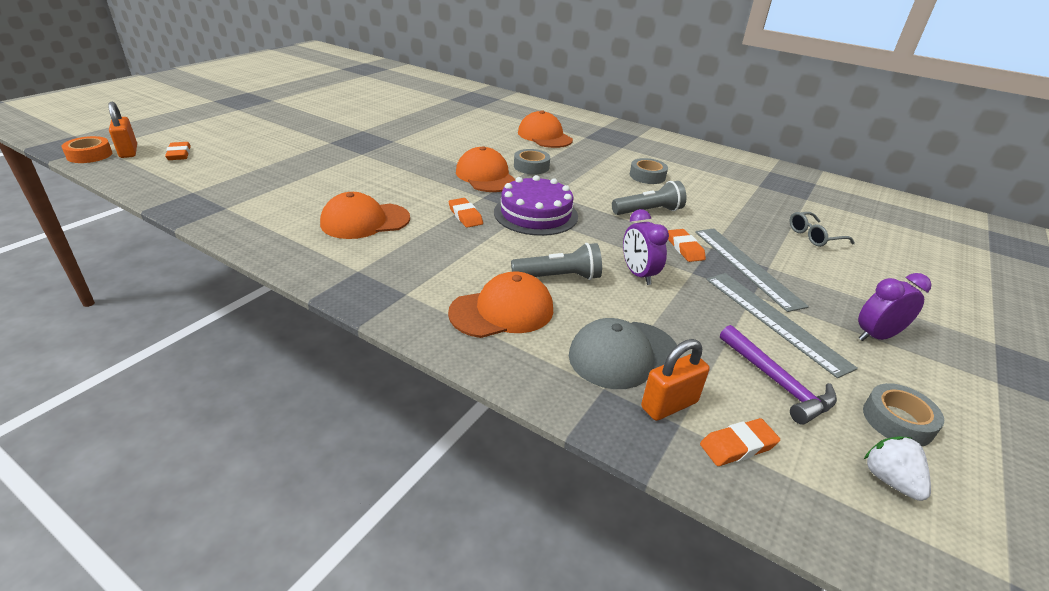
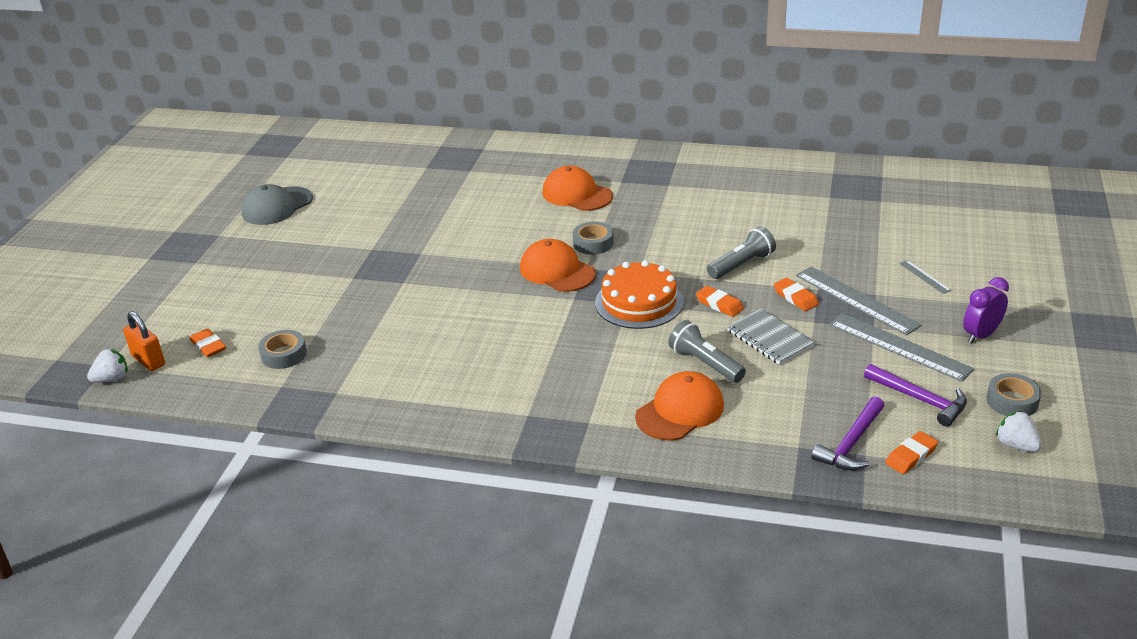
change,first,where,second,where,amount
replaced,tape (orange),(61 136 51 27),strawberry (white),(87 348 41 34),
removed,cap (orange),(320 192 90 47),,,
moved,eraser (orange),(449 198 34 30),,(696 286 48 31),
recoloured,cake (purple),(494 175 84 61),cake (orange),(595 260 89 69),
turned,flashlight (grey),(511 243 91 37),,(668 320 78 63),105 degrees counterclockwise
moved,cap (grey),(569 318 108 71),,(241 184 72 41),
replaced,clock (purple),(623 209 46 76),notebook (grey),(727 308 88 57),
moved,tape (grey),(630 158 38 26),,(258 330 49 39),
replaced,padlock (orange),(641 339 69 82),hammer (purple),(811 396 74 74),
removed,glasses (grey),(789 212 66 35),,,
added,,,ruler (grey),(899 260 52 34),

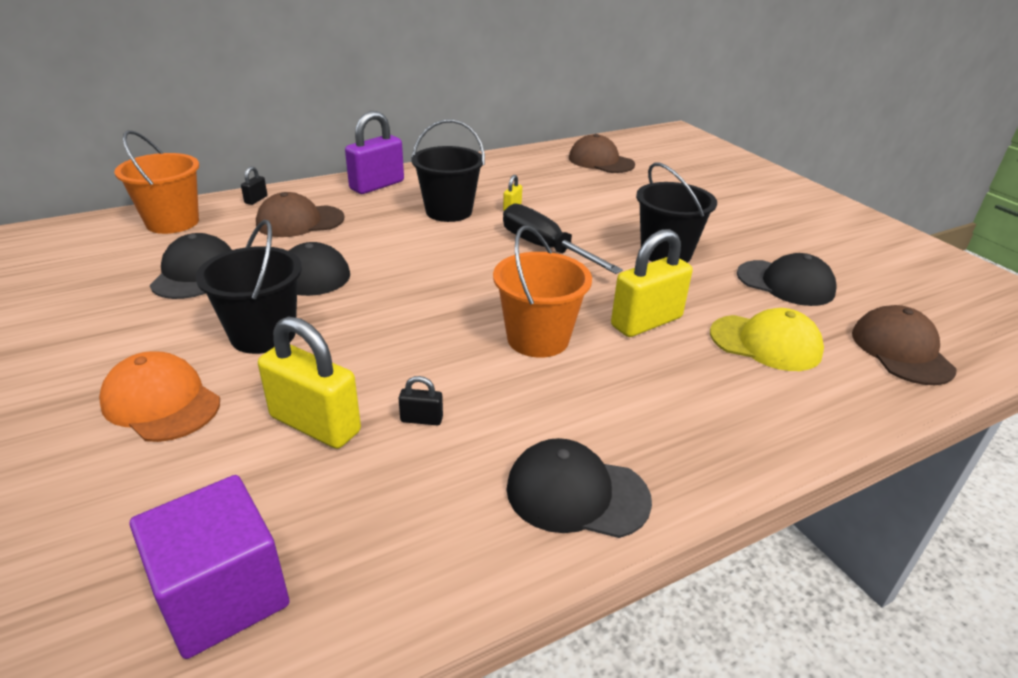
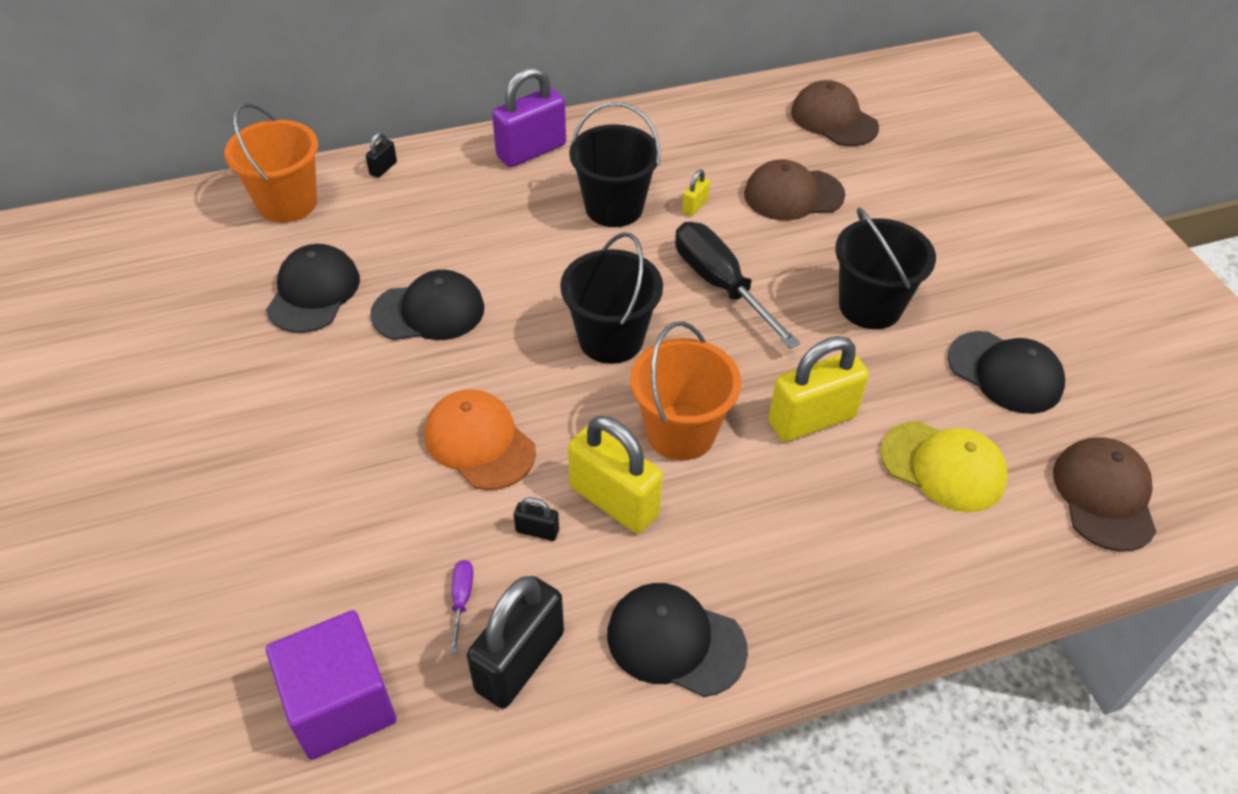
change,first,where,second,where,amount
moved,cap (orange),(99 351 121 91),,(425 389 111 101),
moved,bucket (black),(195 220 107 134),,(560 232 103 132),
moved,cap (brown),(256 192 89 45),,(744 159 101 62),
moved,padlock (yellow),(258 316 103 133),,(568 416 95 117),
added,,,screwdriver (purple),(450 560 23 93),
added,,,padlock (black),(467 576 97 133),

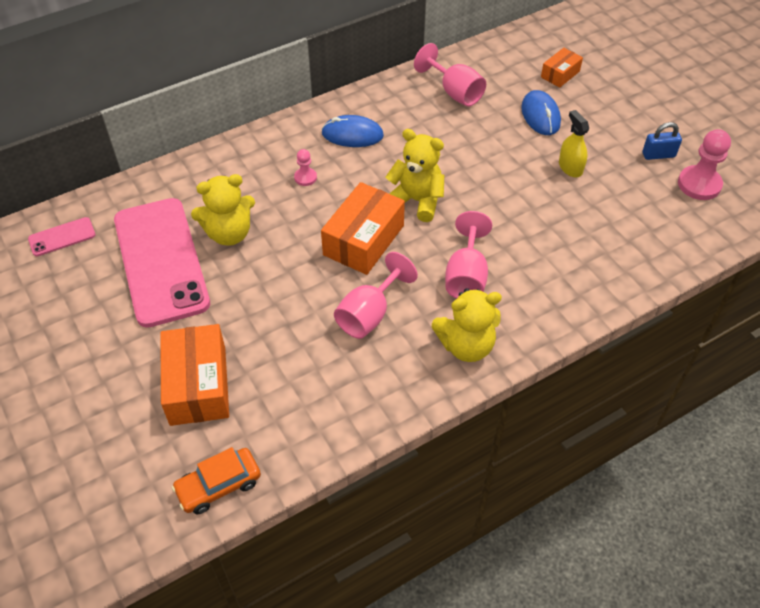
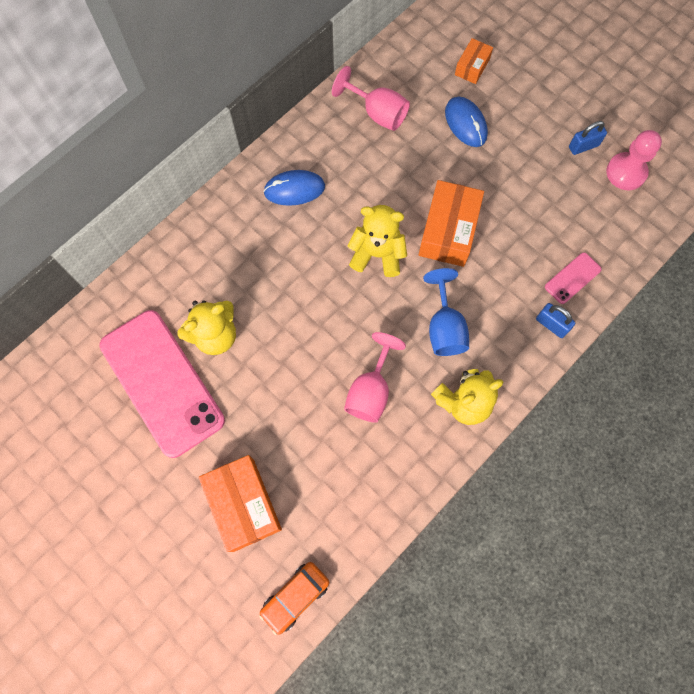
change,first,where,second,where,amount
moved,phone (pink),(28 217 67 39),,(545 253 57 51),
removed,pawn (pink),(294 149 23 37),,,
moved,box (orange),(321 182 84 93),,(418 180 66 87),
recoloured,goblet (pink),(445 211 47 88),goblet (blue),(423 268 46 88),
removed,spray bottle (yellow),(559 110 30 67),,,
added,,,padlock (blue),(536 303 39 35),

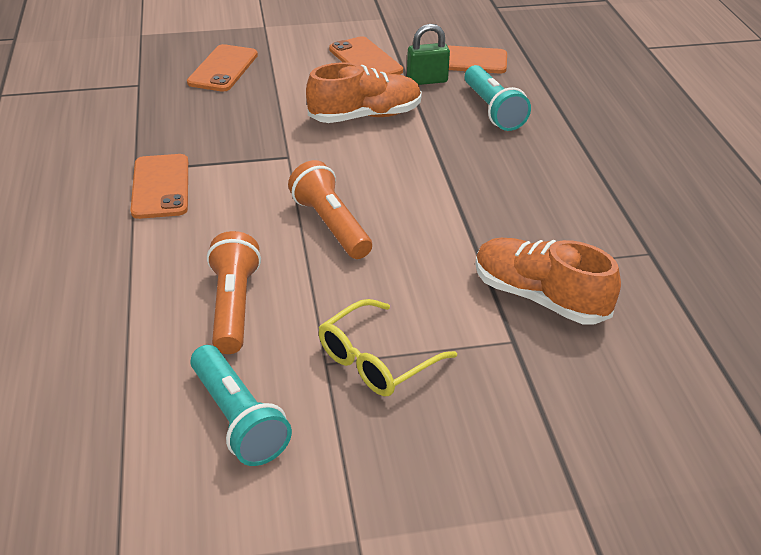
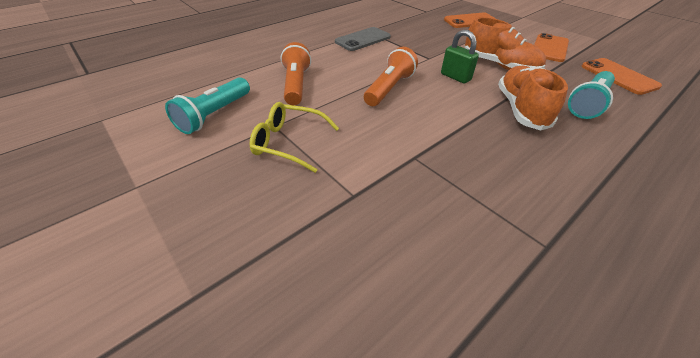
change,first,where,second,where,amount
recoloured,phone (orange),(131 154 57 65),phone (grey),(335 27 56 24),
turned,flashlight (orange),(207 231 54 123),,(281 42 30 63),60 degrees counterclockwise
moved,padlock (green),(407 24 43 61),,(441 30 38 53),
moved,shoe (orange),(475 238 146 87),,(498 66 70 64),

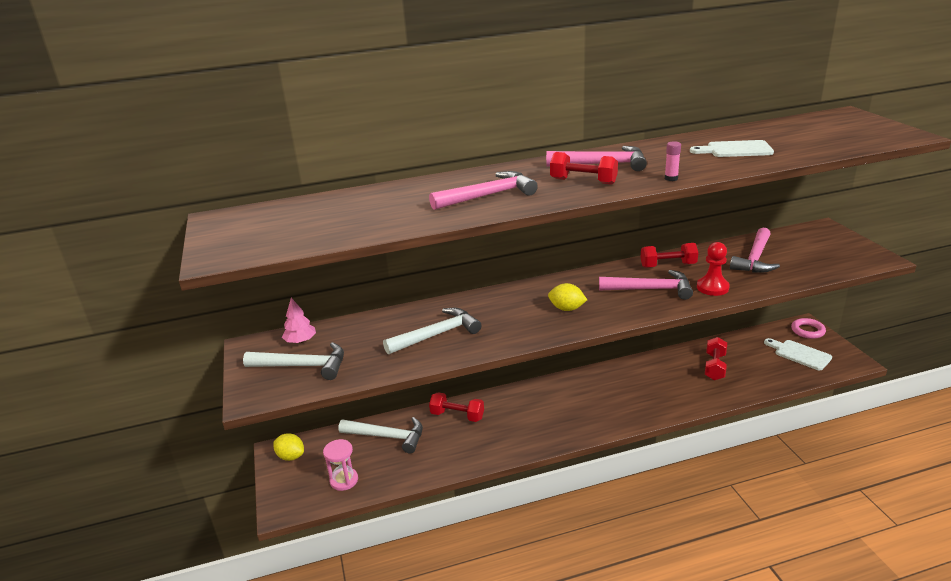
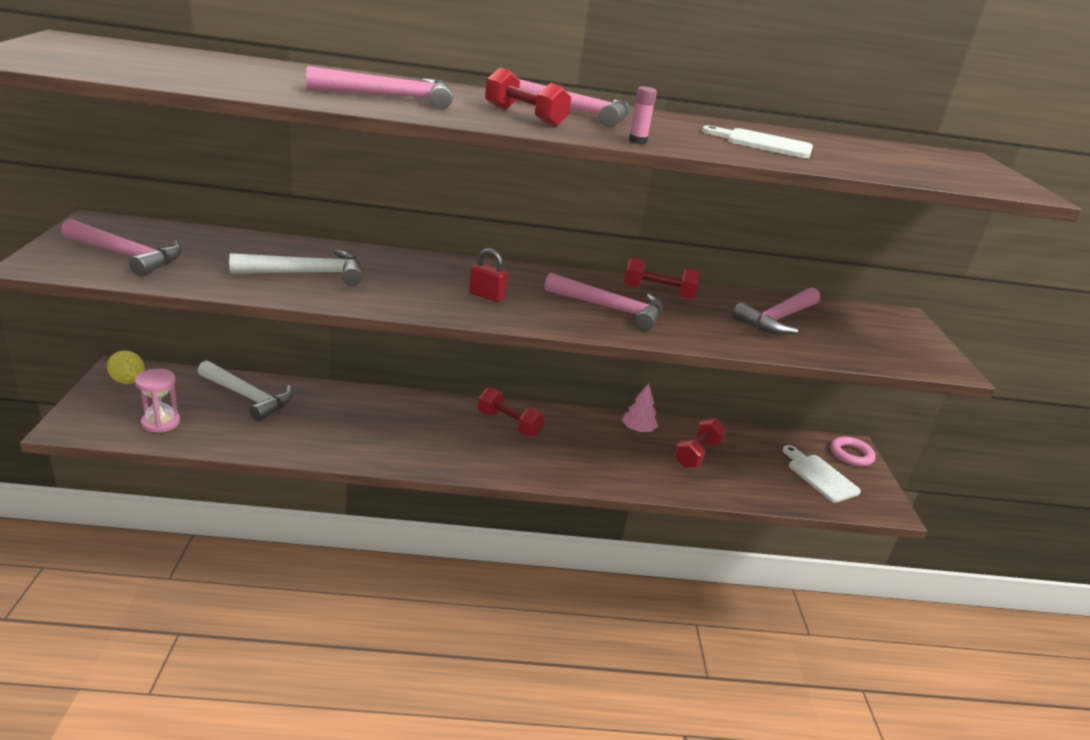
change,first,where,second,where,amount
recoloured,hammer (white),(243 342 101 38),hammer (pink),(61 219 121 57),
moved,tree (pink),(282 298 34 45),,(622 383 36 49),
moved,dumbbell (red),(429 392 55 30),,(478 388 66 49),
replaced,lemon (yellow),(548 283 39 28),padlock (red),(469 248 39 54),
removed,pawn (red),(697 242 33 54),,,

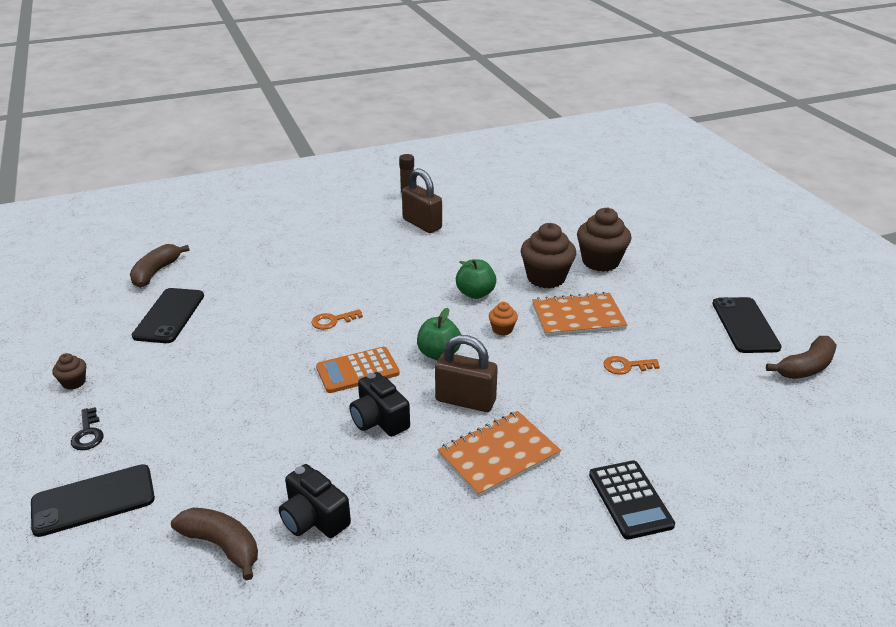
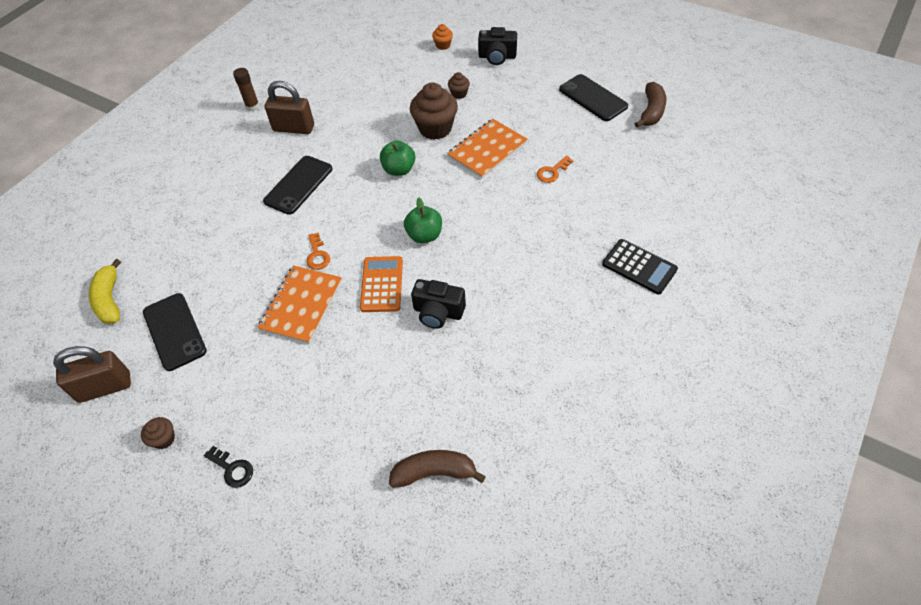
change,first,where,second,where,amount
moved,phone (black),(31 464 124 73),,(263 156 69 59),
recoloured,banana (brown),(130 244 59 44),banana (yellow),(89 259 32 65),
moved,camera (black),(279 464 72 74),,(478 27 39 38),
turned,key (orange),(311 309 52 21),,(306 233 24 37),45 degrees counterclockwise
turned,calculator (orange),(316 347 84 46),,(360 256 43 56),150 degrees clockwise
moved,padlock (brown),(435 335 63 77),,(53 346 78 57),
moved,notebook (orange),(438 411 123 86),,(257 265 85 79),
moved,cupcake (orange),(489 302 29 34),,(432 24 21 26),
resized,cupcake (brown),(577 208 54 64),,(448 72 22 27),x0.49

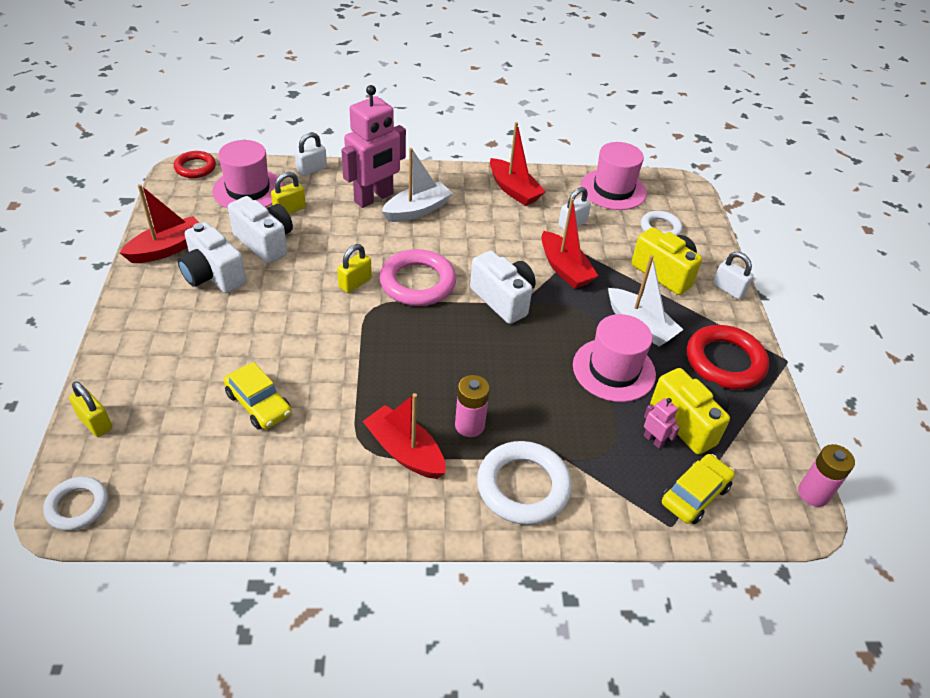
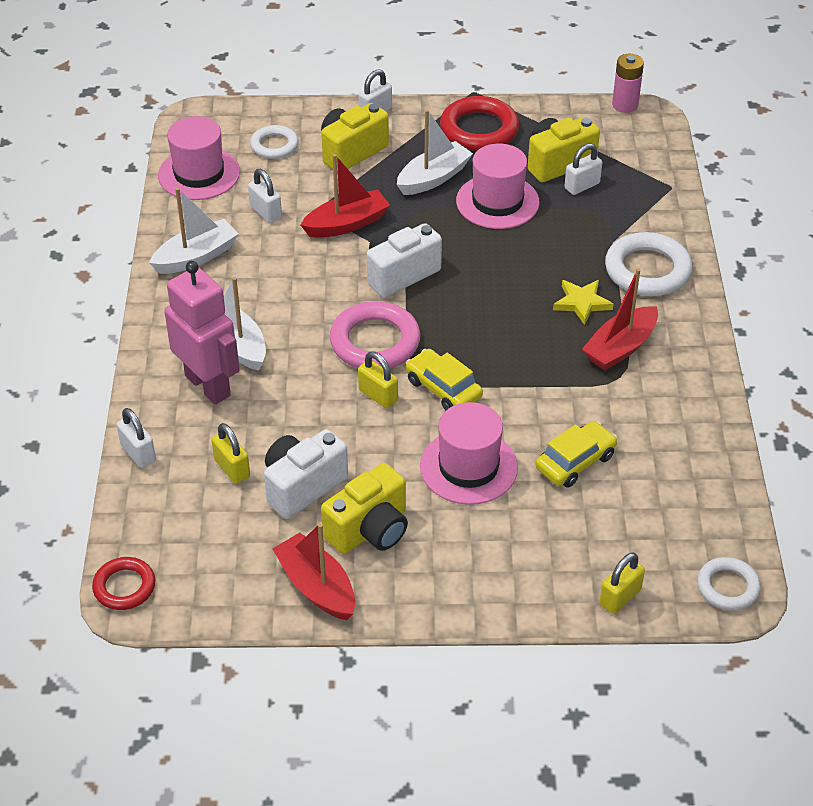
change,first,where,second,where,amount
recoloured,camera (white),(177 222 69 71),camera (yellow),(321 463 87 91),
moved,hat (pink),(212 140 71 69),,(420 402 98 103),
replaced,battery (pink),(455 375 35 62),star (yellow),(553 280 61 45),
recoloured,boat (red),(490 122 56 84),boat (white),(149 188 90 86),
replaced,robot (pink),(644 398 36 51),padlock (white),(565 143 37 52),
moved,car (yellow),(662 454 73 70),,(406 349 77 61),

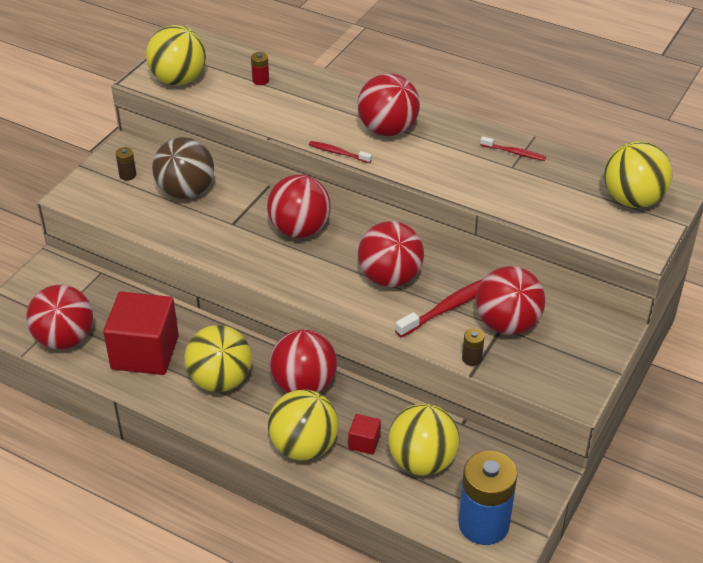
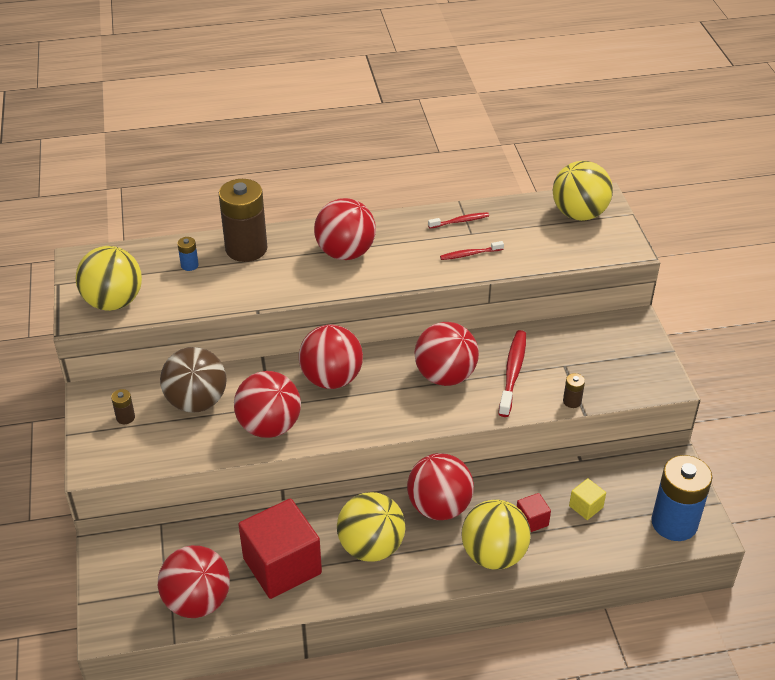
change,first,where,second,where,amount
recoloured,battery (red),(251 52 18 33),battery (blue),(177 237 22 34),
moved,toothbrush (red),(309 141 63 22),,(440 241 64 19),
replaced,ball (yellow),(388 404 71 72),cube (yellow),(569 478 37 42),
moved,ball (red),(476 266 69 69),,(234 371 67 67),
added,,,battery (brown),(219 179 49 83),

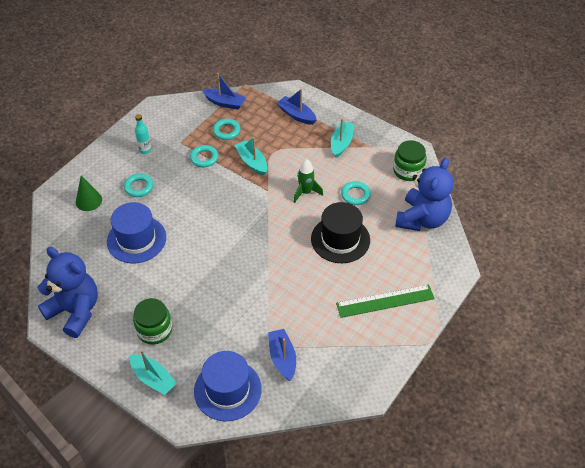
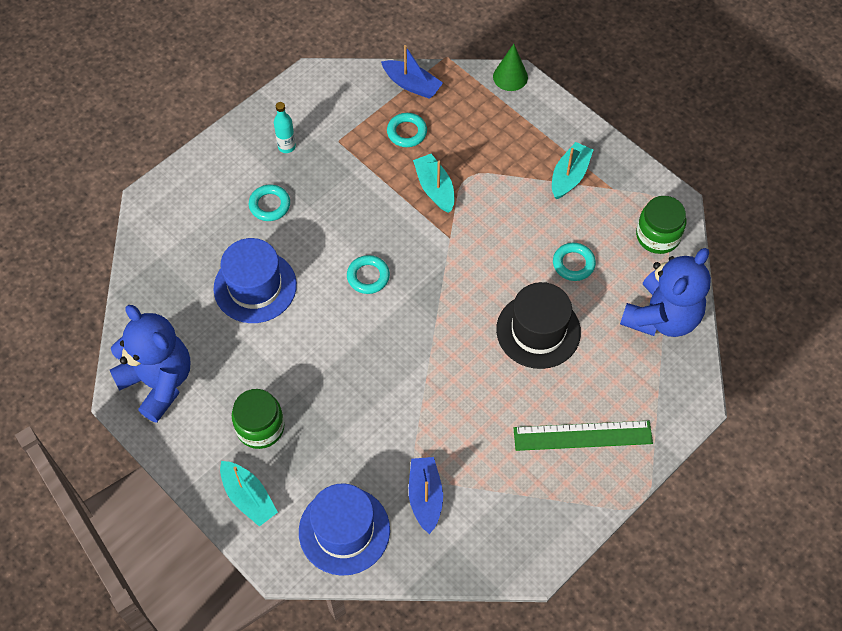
change,first,where,second,where,amount
moved,cone (green),(76 175 26 36),,(493 44 35 47),
moved,ring (turquoise),(190 145 28 22),,(347 255 43 39),
removed,boat (blue),(277 89 40 36),,,
removed,rocket (green),(294 159 29 44),,,

